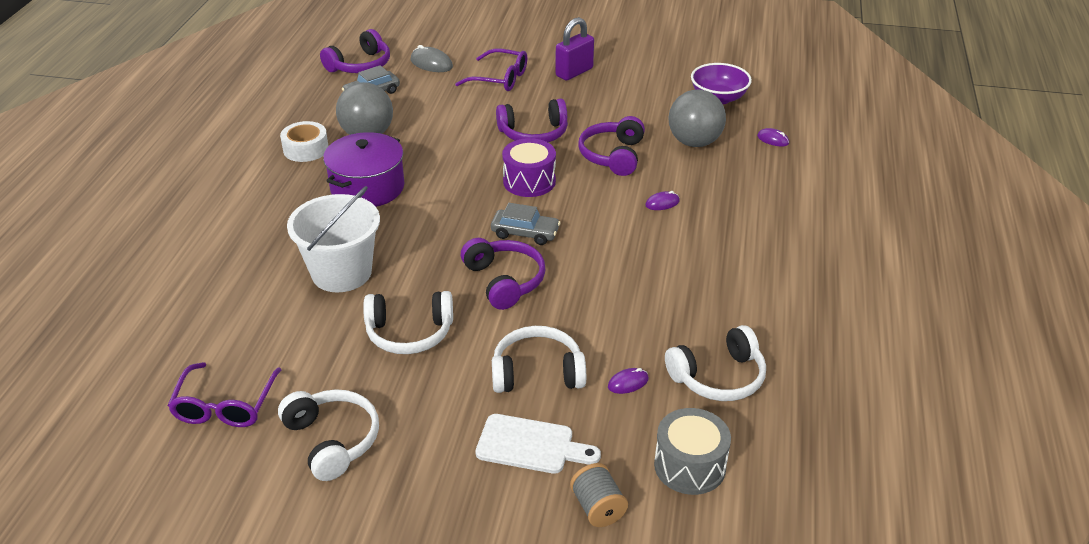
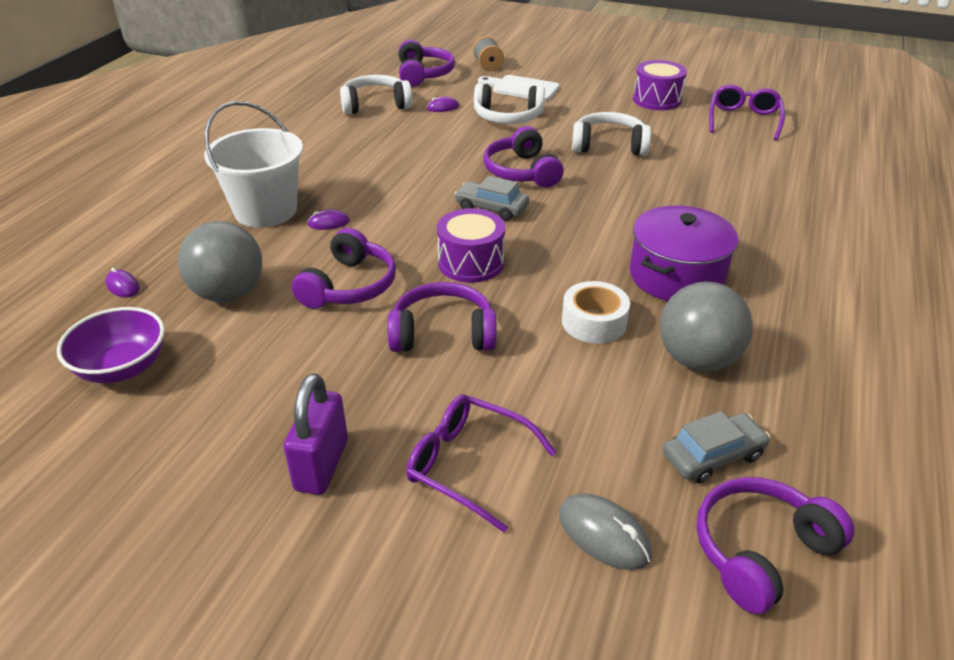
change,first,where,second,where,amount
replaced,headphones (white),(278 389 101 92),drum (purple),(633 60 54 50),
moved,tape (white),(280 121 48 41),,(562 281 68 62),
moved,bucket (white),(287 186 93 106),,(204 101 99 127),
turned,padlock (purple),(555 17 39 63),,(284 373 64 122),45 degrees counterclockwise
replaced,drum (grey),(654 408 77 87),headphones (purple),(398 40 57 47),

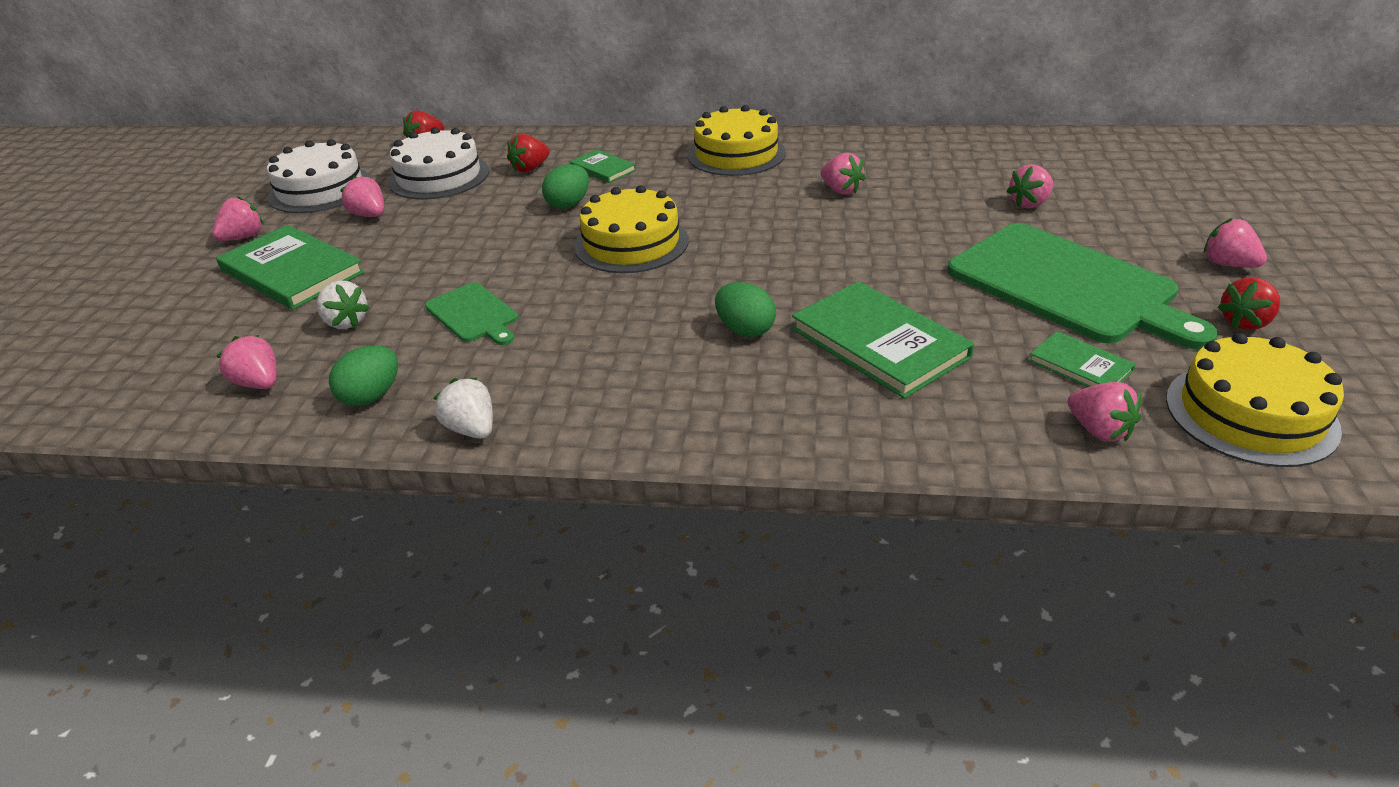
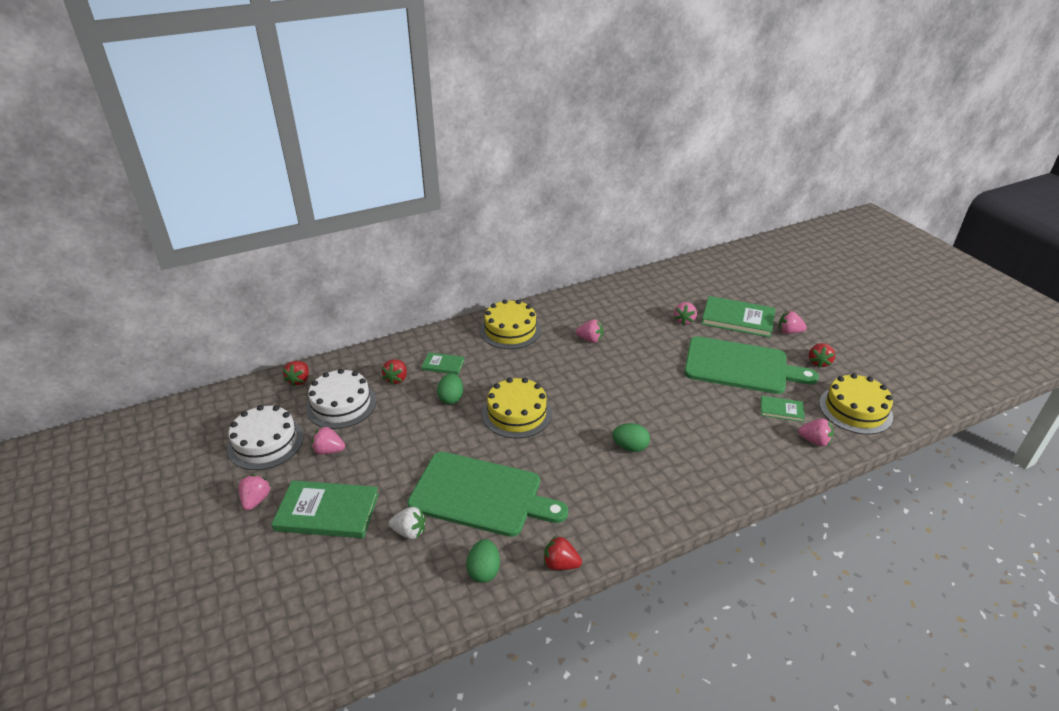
change,first,where,second,where,amount
removed,strawberry (pink),(217 335 60 54),,,
resized,cutting board (green),(425 282 94 63),,(408 452 160 85),x2.09
recoloured,strawberry (white),(434 378 59 61),strawberry (red),(544 535 38 35),
moved,book (green),(792 281 182 118),,(701 296 74 41),

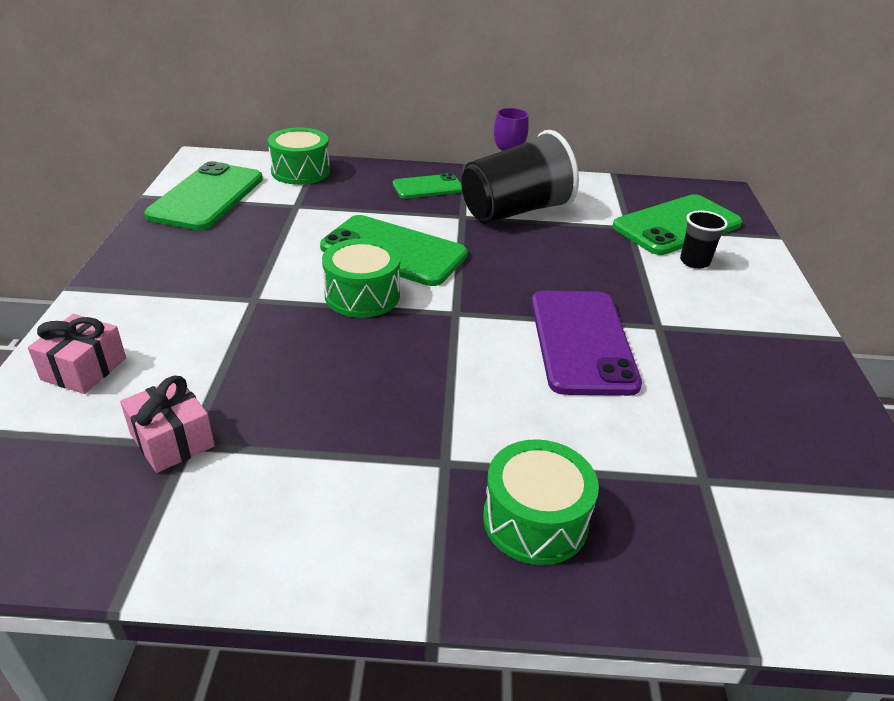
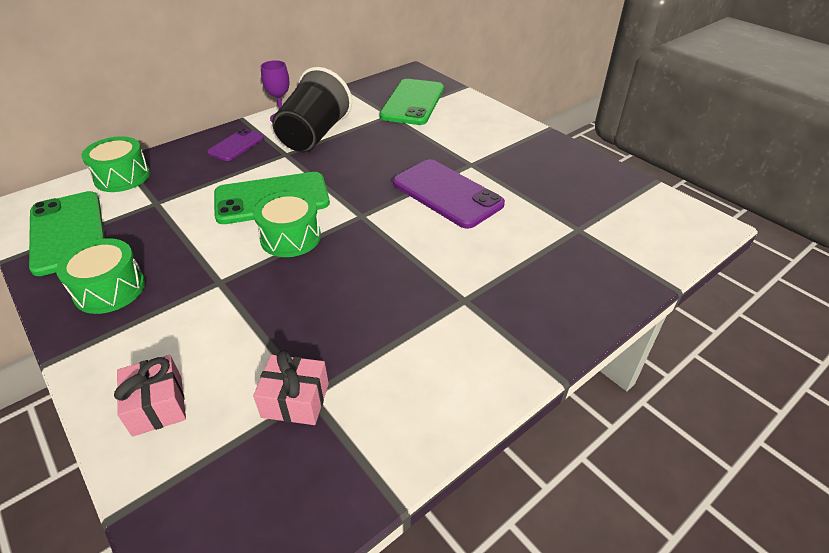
change,first,where,second,where,amount
recoloured,phone (green),(393 173 69 25),phone (purple),(207 128 57 33),
moved,drum (green),(483 439 116 126),,(56 238 89 76),
removed,cup (black),(680 210 48 59),,,

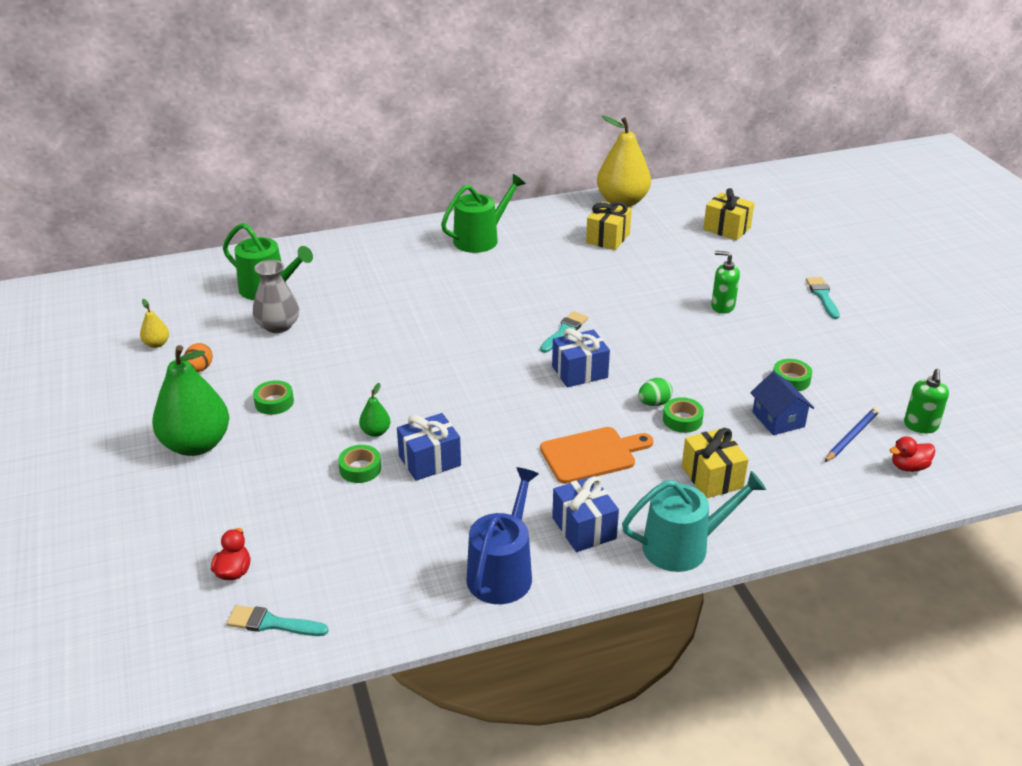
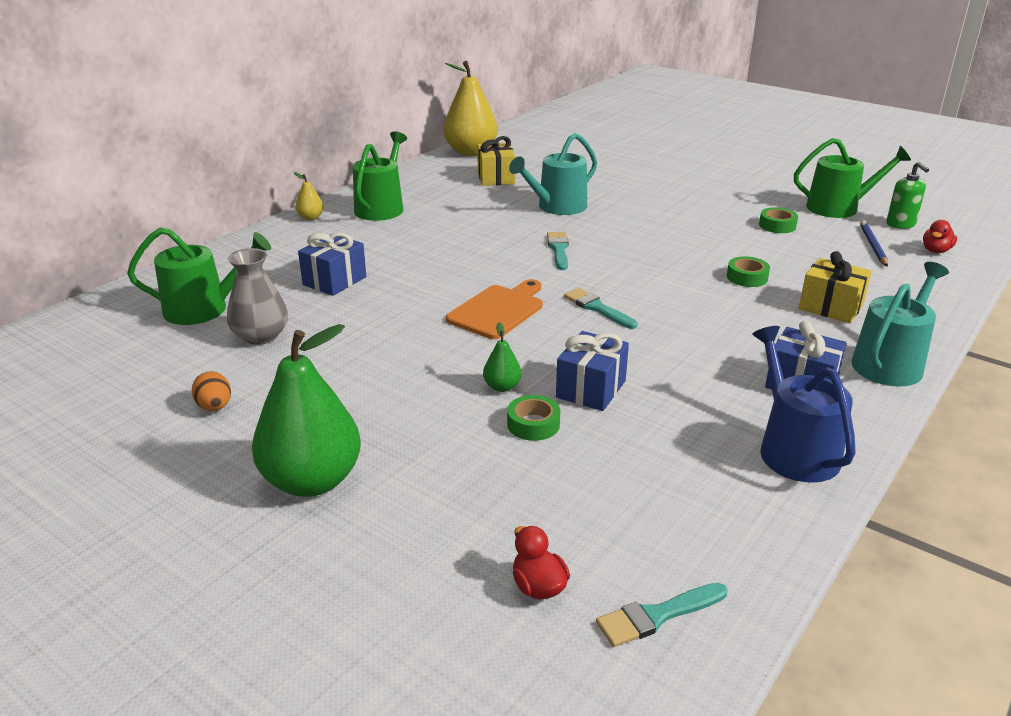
change,first,where,second,where,amount
moved,pear (yellow),(140 299 29 49),,(294 172 30 48),
removed,tape (green),(253 380 41 35),,,
moved,cutting board (orange),(540 427 114 57),,(446 279 97 60),
moved,gift (blue),(552 328 58 59),,(298 233 68 63),
removed,egg (green),(638 378 35 28),,,
removed,gift (yellow),(703 188 51 52),,,
removed,soap dispenser (green),(711 251 29 63),,,
removed,house (blue),(750 371 64 64),,,
moved,brush (turquoise),(806 277 34 42),,(564 288 74 41),
added,,,watering can (turquoise),(509 133 88 82),
added,,,watering can (green),(794 138 117 80),

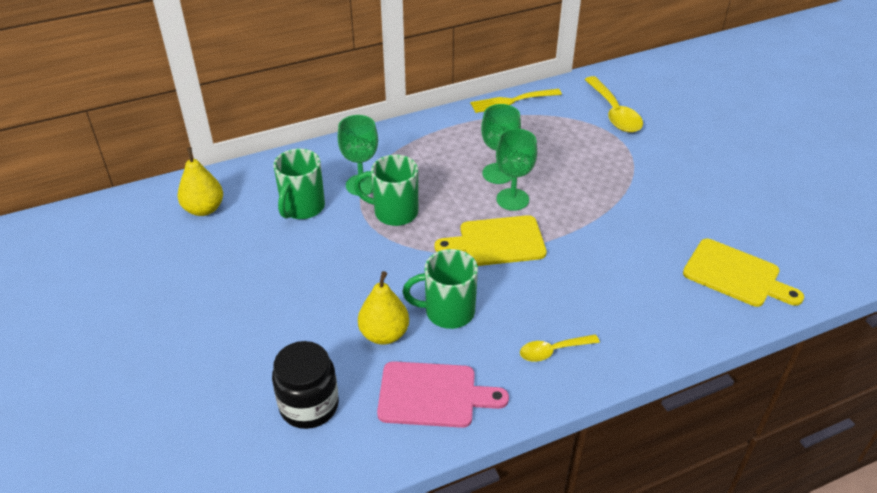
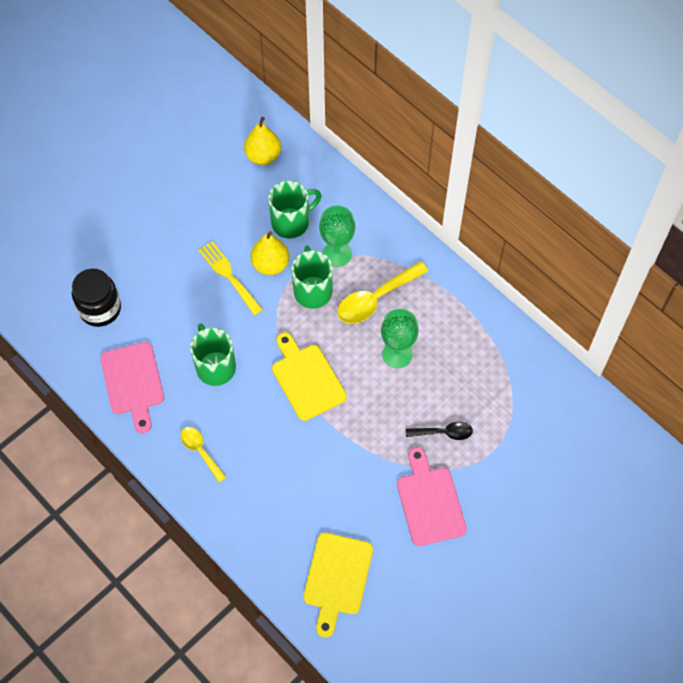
change,first,where,second,where,amount
turned,mug (green),(273 149 52 70),,(268 181 54 58),150 degrees clockwise
moved,pear (yellow),(358 271 51 74),,(250 231 39 44),
moved,fork (yellow),(470 89 92 24),,(198 241 65 74),
removed,goblet (green),(496 129 41 82),,,
moved,spoon (yellow),(585 76 58 57),,(337 261 91 63),
added,,,cutting board (pink),(397 447 70 99),
added,,,spoon (black),(406 421 67 19),

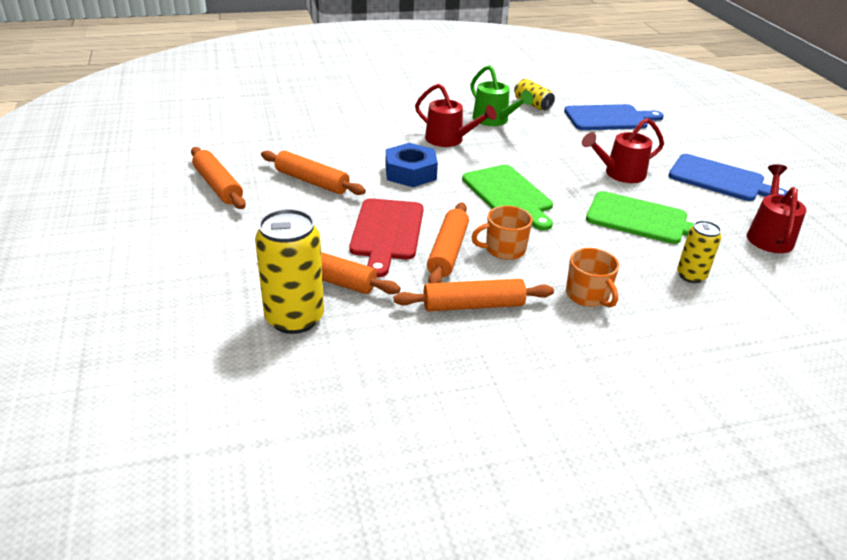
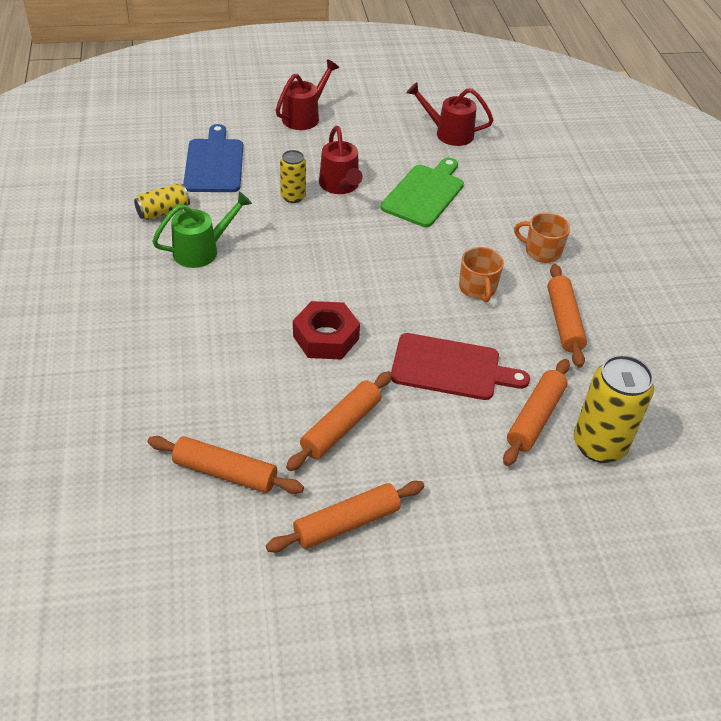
change,first,where,second,where,amount
recoloured,nut (blue),(386 143 52 44),nut (red),(293 301 67 59),
moved,watering can (red),(415 84 82 63),,(275 59 64 71),
moved,rolling pin (orange),(427 202 42 81),,(147 436 157 58),
removed,cutting board (green),(462 165 91 66),,,
turned,mug (orange),(566 248 53 60),,(514 213 56 50),135 degrees counterclockwise
removed,cutting board (blue),(668 154 120 47),,,
moved,can (yellow),(677 221 44 62),,(280 150 26 53),

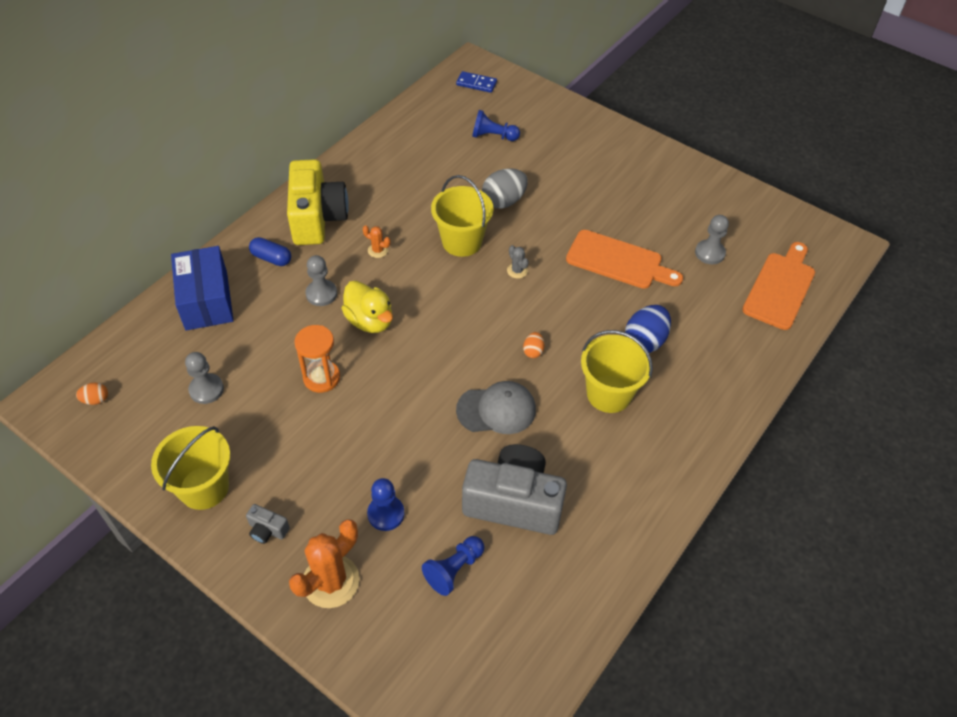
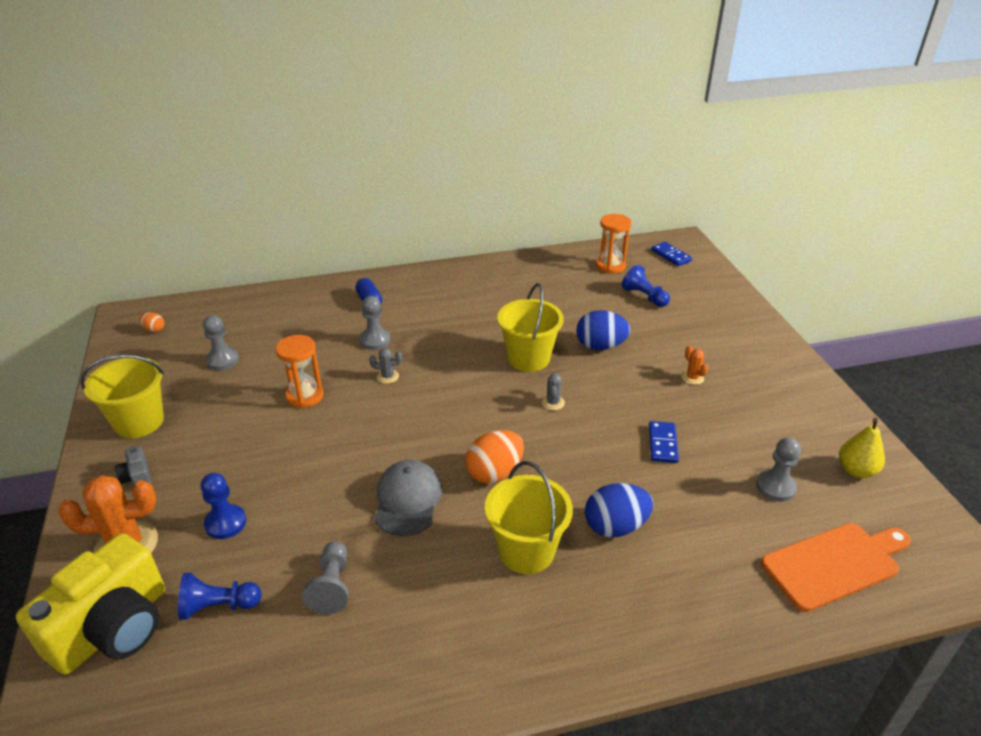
change,first,where,second,where,amount
removed,box (blue),(171 246 63 84),,,
moved,camera (yellow),(287 159 62 86),,(16 533 149 142),
replaced,duck (yellow),(341 281 52 52),cactus (grey),(369 348 33 36),
moved,cactus (orange),(363 225 27 33),,(681 345 27 40),
turned,cap (grey),(456 381 80 53),,(375 460 67 76),120 degrees counterclockwise
replaced,camera (grey),(462 444 105 91),pawn (grey),(302 541 47 73),
recoloured,egg (grey),(482 168 46 40),egg (blue),(576 310 55 40),
resized,egg (orange),(523 332 22 26),,(465 430 59 53),x1.98
replaced,cutting board (orange),(566 230 117 59),domino (blue),(649 421 30 42),
added,,,hourglass (orange),(596 214 36 60),
added,,,pear (yellow),(839 418 46 60),

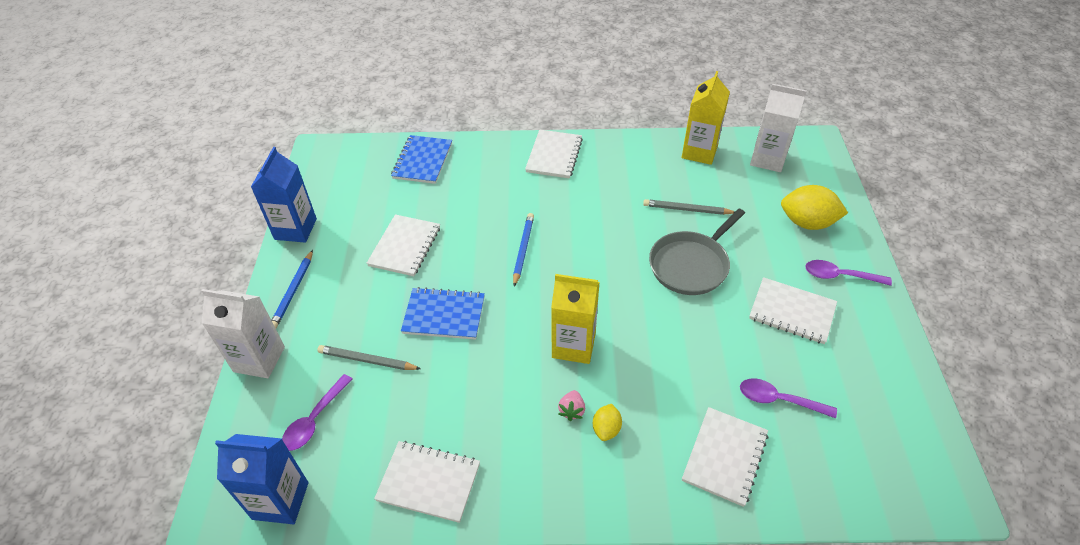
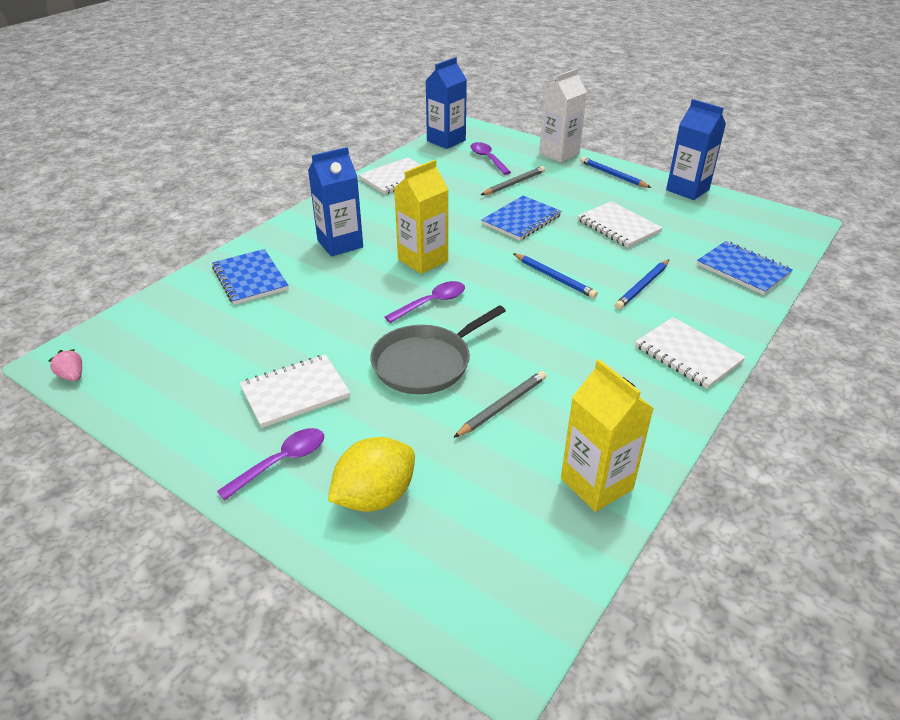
change,first,where,second,where,amount
moved,strawberry (pink),(558 390 27 31),,(48 349 34 32),
replaced,lemon (yellow),(593 404 29 37),carton (blue),(308 147 55 110),
turned,pan (grey),(649 209 96 86),,(370 305 136 89),120 degrees counterclockwise
recoloured,notebook (white),(682 407 87 100),notebook (blue),(212 249 77 56),
moved,spoon (purple),(740 378 97 40),,(385 281 80 42),
removed,carton (white),(750 84 57 88),,,
added,,,pencil (blue),(615 259 55 50),

